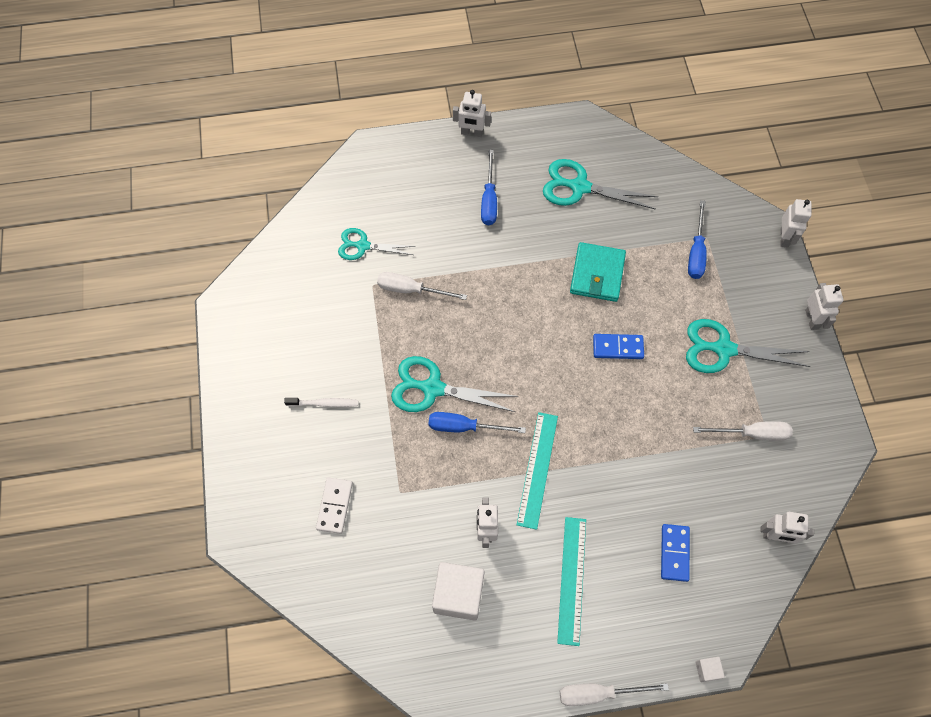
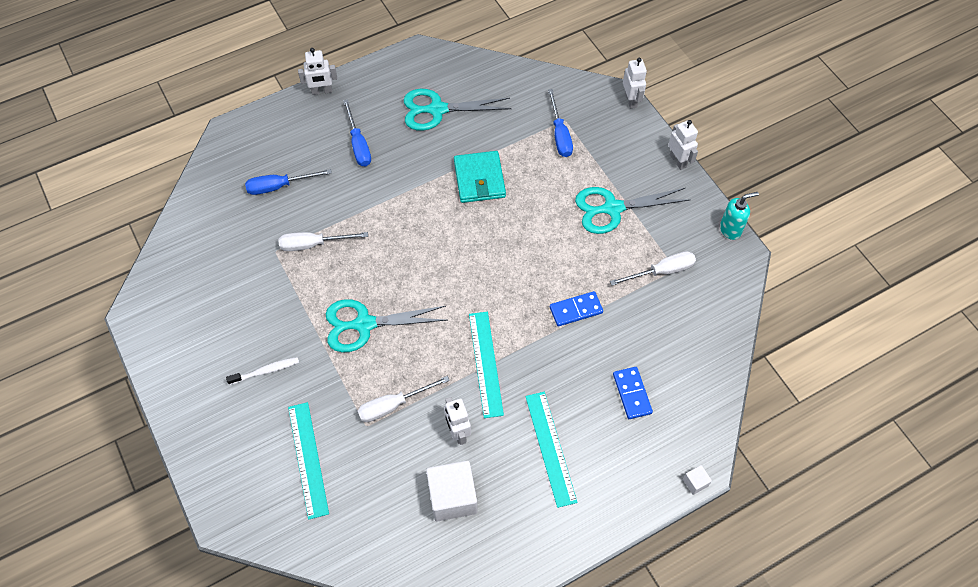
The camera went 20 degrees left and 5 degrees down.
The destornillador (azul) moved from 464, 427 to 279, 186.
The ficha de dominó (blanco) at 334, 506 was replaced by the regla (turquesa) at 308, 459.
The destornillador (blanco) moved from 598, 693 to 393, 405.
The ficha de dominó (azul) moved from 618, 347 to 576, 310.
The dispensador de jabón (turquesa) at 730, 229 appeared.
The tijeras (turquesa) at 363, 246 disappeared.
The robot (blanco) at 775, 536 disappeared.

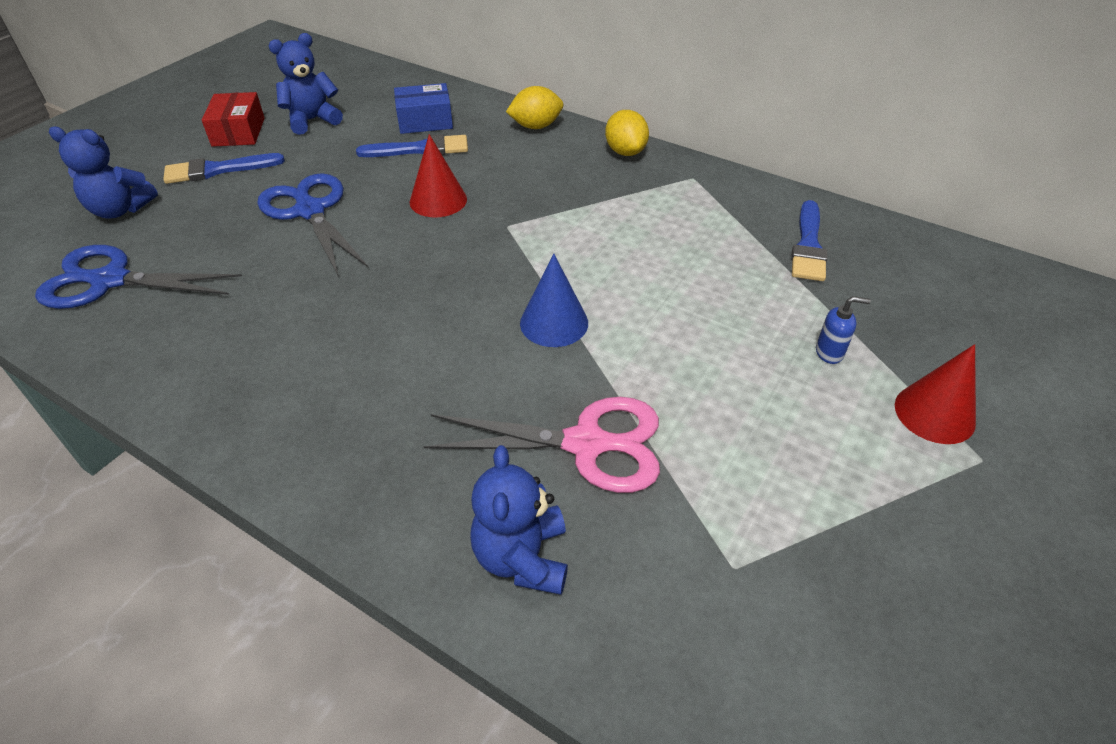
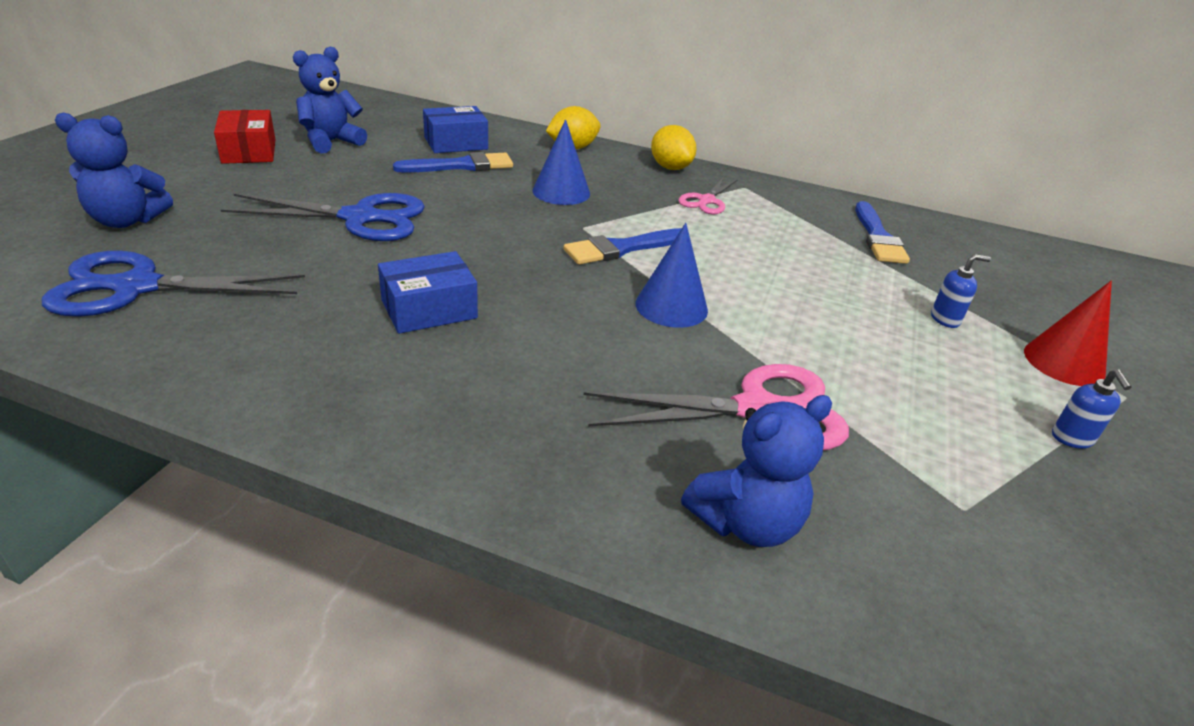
The camera went 15 degrees left and 10 degrees down.
The tijeras (azul) at 310, 211 turned 135 degrees clockwise.
The caja (azul) at 429, 309 appeared.
The cono (azul) at 561, 192 appeared.
The pincel (azul) moved from 217, 170 to 622, 248.
The tijeras (rosa) at 706, 201 appeared.
The osito (azul) at 522, 557 turned 105 degrees counterclockwise.
The dispensador de jabón (azul) at 1072, 439 appeared.
The cono (rojo) at 438, 200 disappeared.

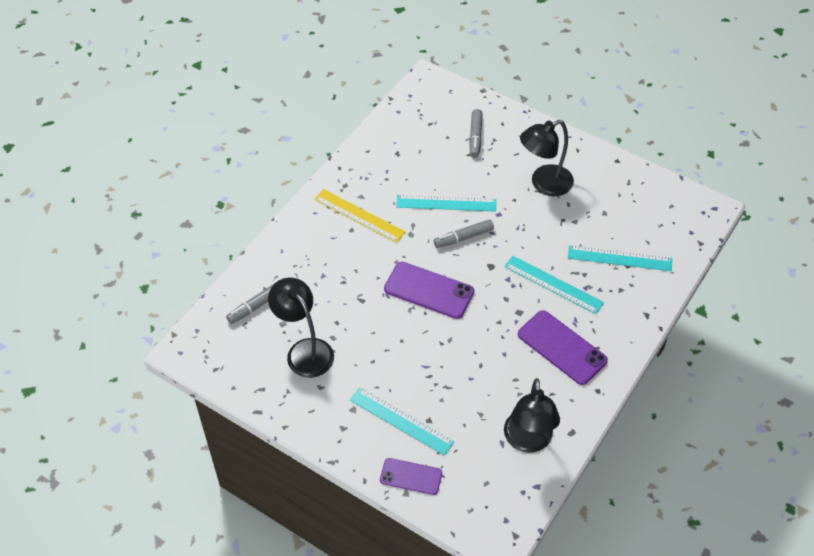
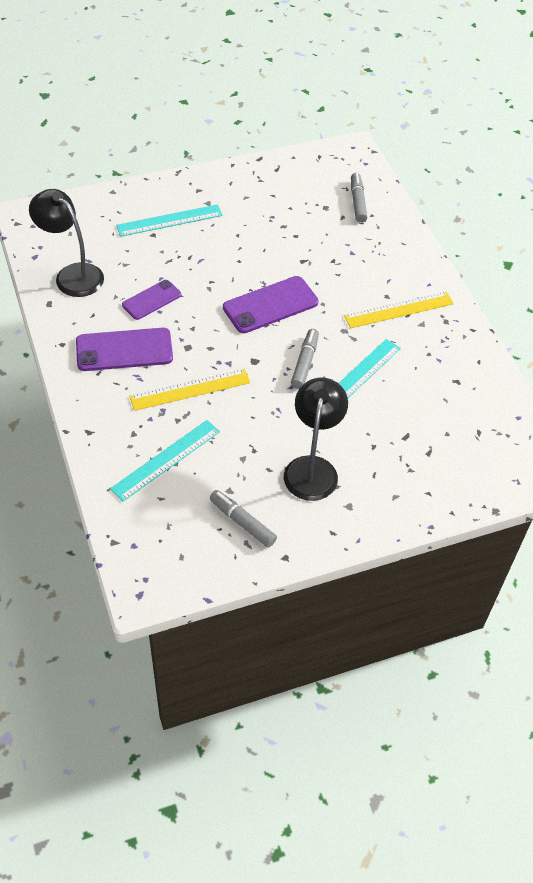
The camera went 125 degrees right and 0 degrees up.
The móvil (morado) moved from 411, 476 to 151, 300.
The regla (turquesa) at 553, 284 became the regla (amarillo) at 190, 389.
The rotulador (gris) moved from 475, 137 to 242, 522.
The lámpara (negro) at 304, 350 disappeared.

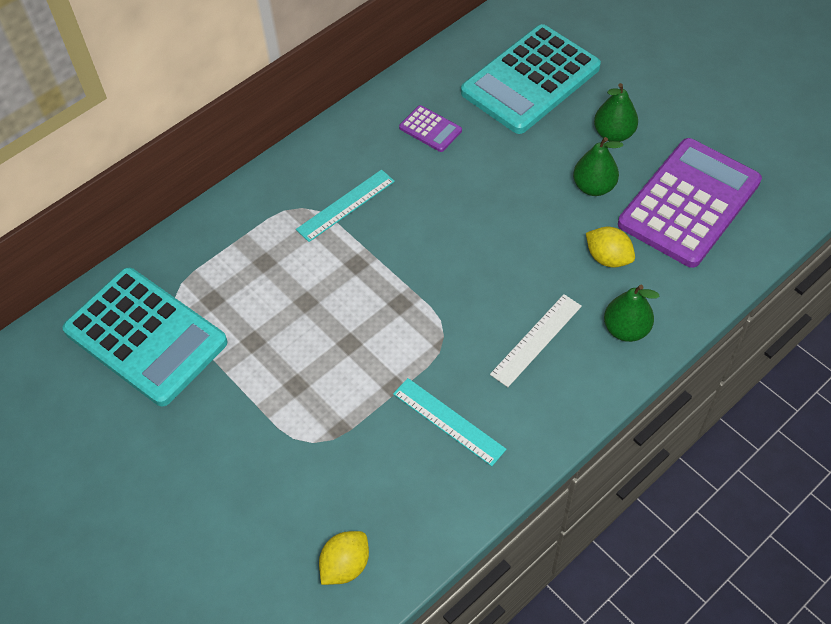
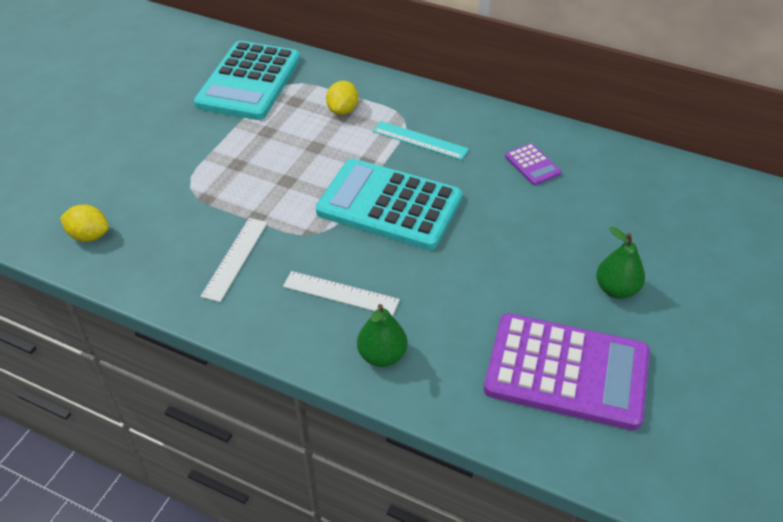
The camera went 65 degrees right and 10 degrees down.
The regla (turquesa) at 448, 421 became the regla (blanco) at 235, 258.
The calculadora (turquesa) moved from 530, 80 to 389, 205.
The limón (amarillo) moved from 608, 258 to 342, 110.
The calculadora (morado) at 430, 129 turned 45 degrees counterclockwise.
The pera (verde) at 593, 187 disappeared.

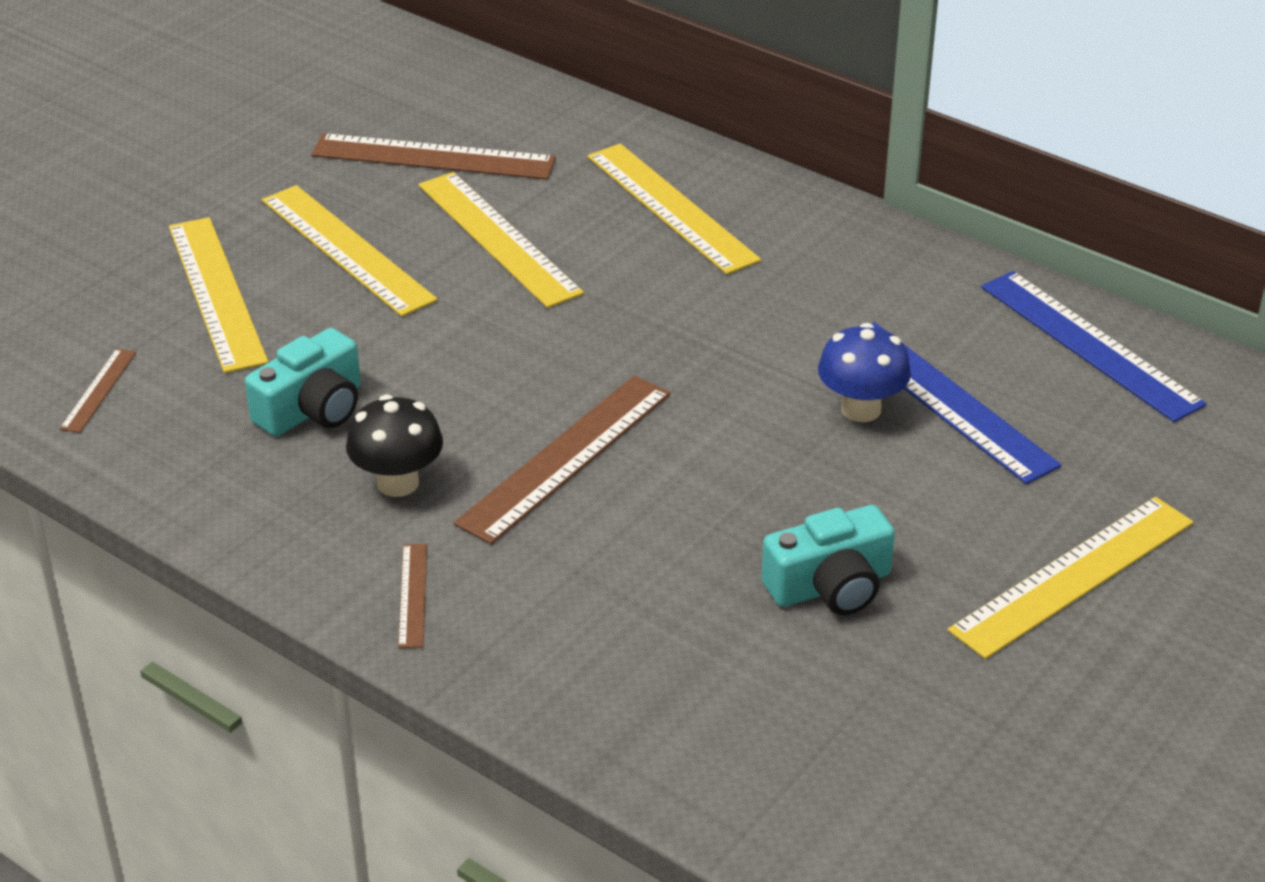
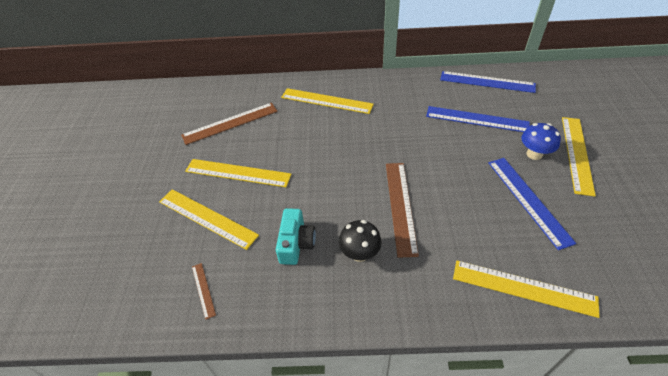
The camera went 35 degrees left and 10 degrees up.
The regla (amarillo) moved from 498, 238 to 523, 287.
The cámara (turquesa) at 830, 586 was replaced by the regla (azul) at 528, 200.
The seta (azul) moved from 861, 409 to 534, 154.
The regla (marrón) at 412, 595 disappeared.

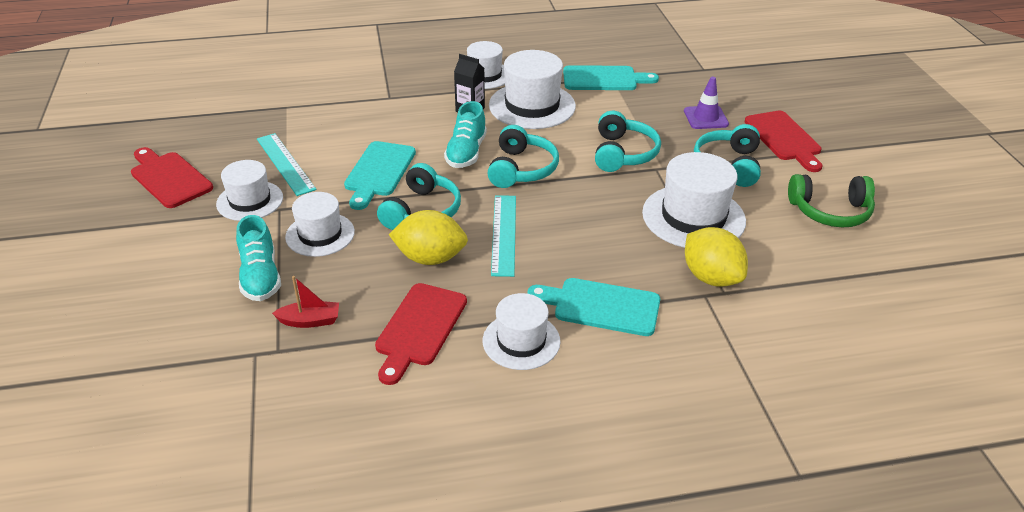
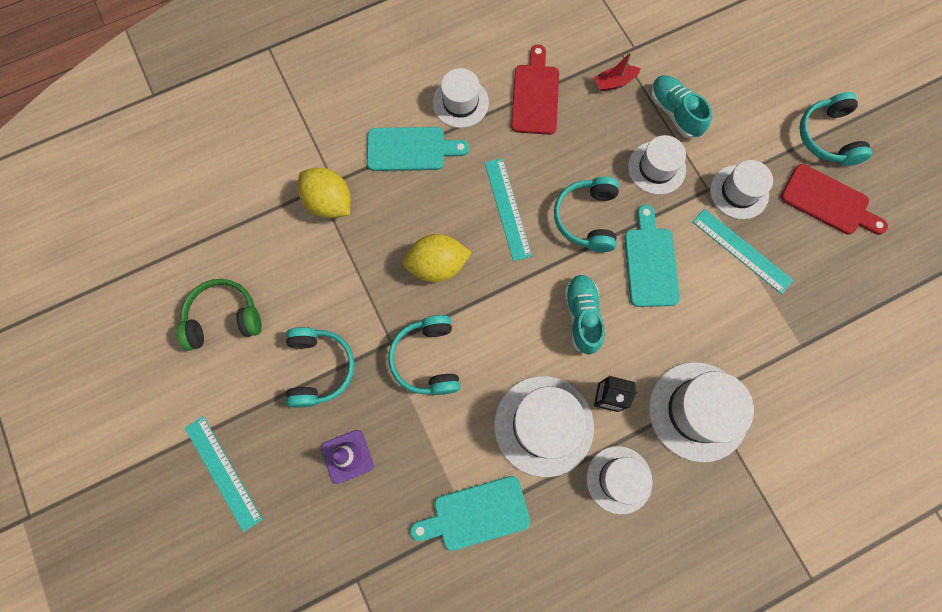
The camera went 165 degrees right and 35 degrees up.
The regla (turquesa) at 223, 472 appeared.
The limón (amarillo) moved from 430, 258 to 437, 265.
The sombrero (blanco) moved from 693, 217 to 698, 411.
The auriculares (turquesa) moved from 522, 169 to 827, 137.
The tabla de cortar (rojo) at 784, 138 disappeared.

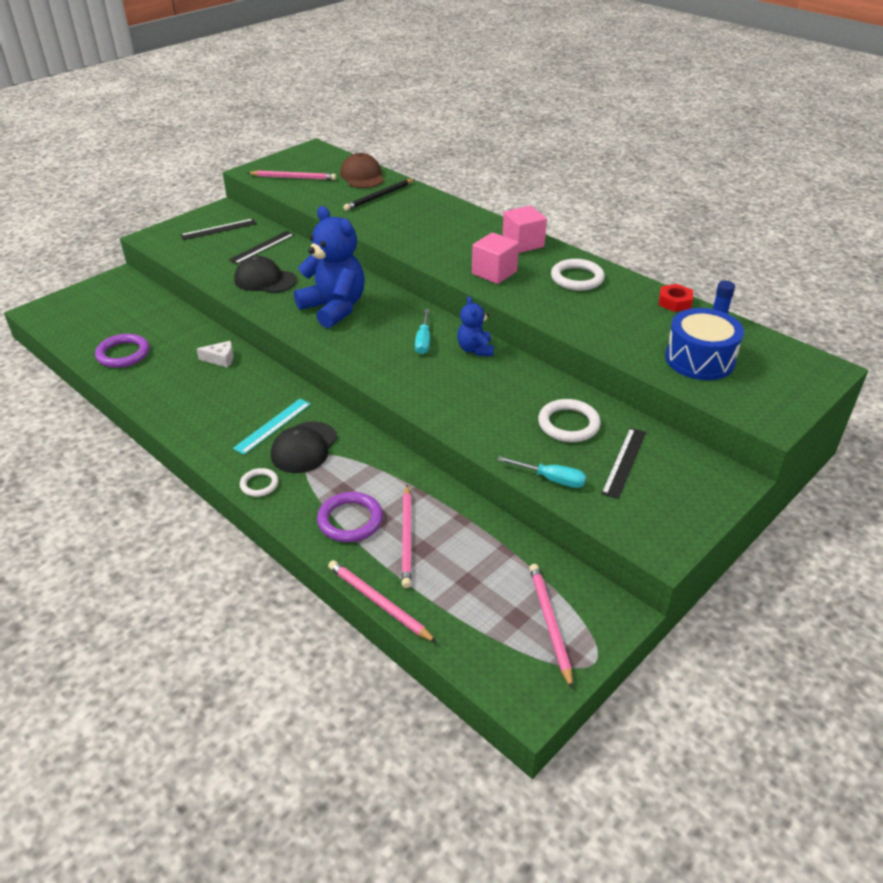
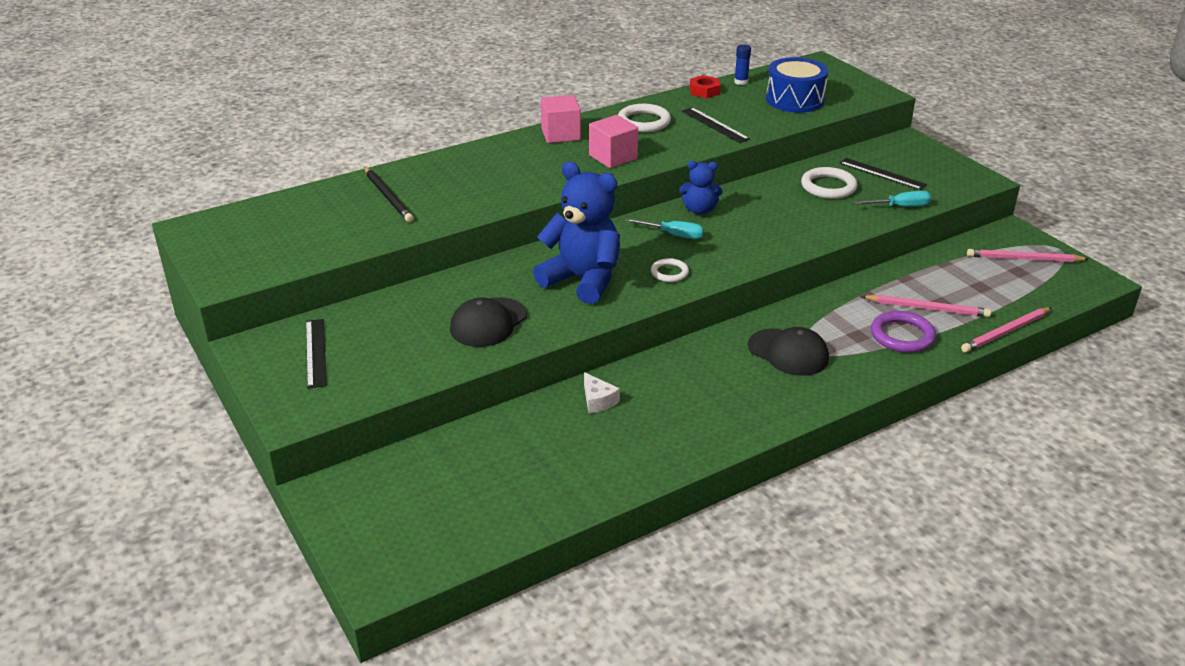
The camera went 75 degrees left and 5 degrees down.
The osito (azul) at 334, 308 turned 60 degrees clockwise.
The queso (blanco) at 220, 359 turned 135 degrees clockwise.
The anillo (blanco) moved from 259, 484 to 669, 273.
The regla (negro) moved from 262, 247 to 714, 125.
The destornillador (turquesa) at 551, 479 turned 45 degrees clockwise.
The anillo (morado) at 123, 354 disappeared.
The regla (turquesa) at 273, 426 disappeared.
The lápiz (rosa) at 293, 177 disappeared.
The gorra (marrón) at 362, 176 disappeared.

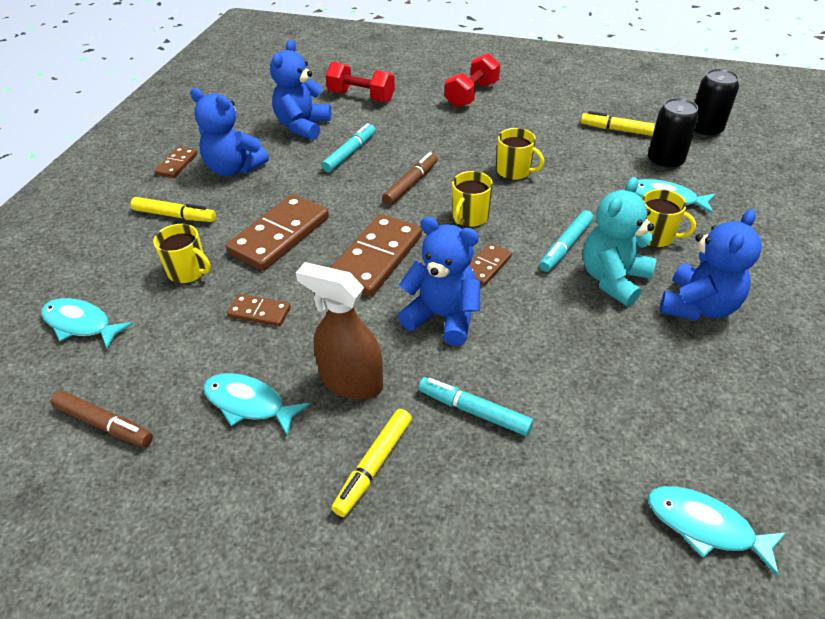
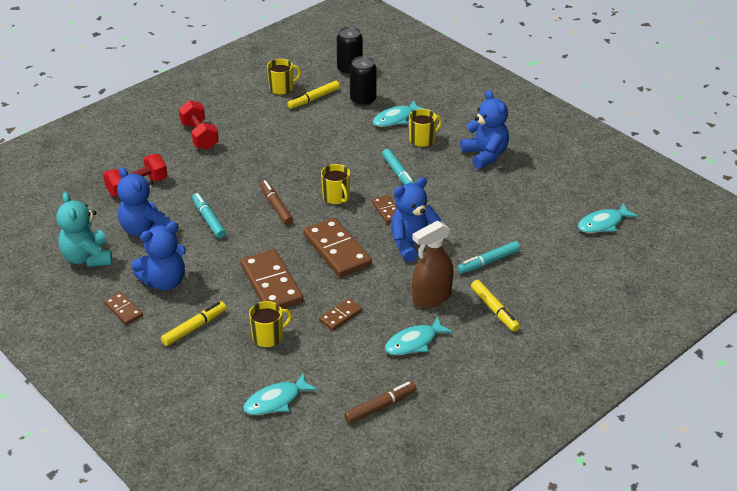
The camera went 60 degrees left and 5 degrees down.
The osito (turquesa) moved from 613, 279 to 87, 258.
The taza (amarillo) moved from 514, 171 to 282, 88.

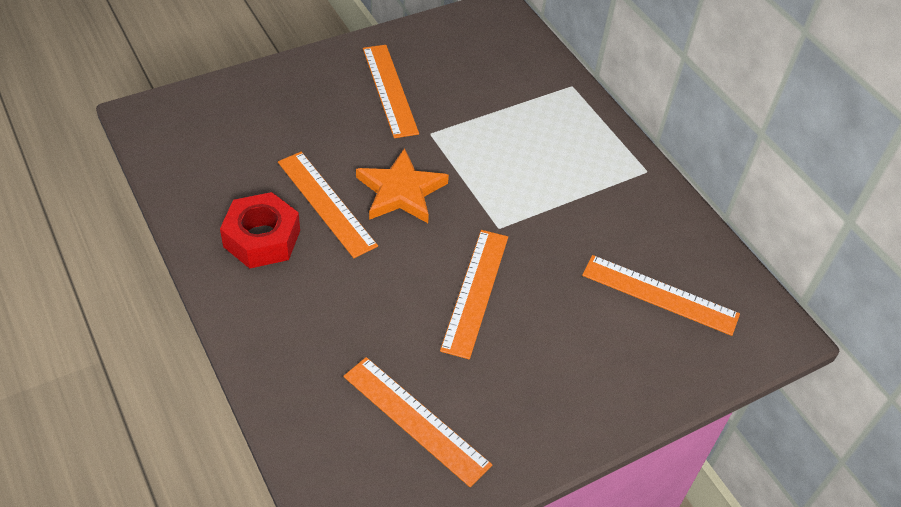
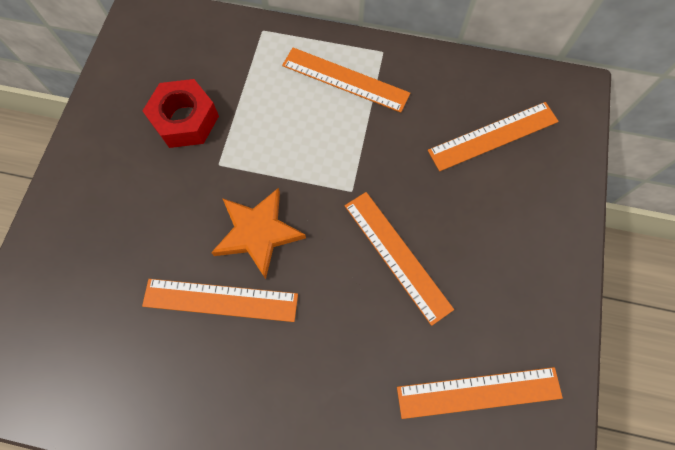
The camera went 45 degrees left and 20 degrees up.
The tuerca (rojo) moved from 262, 238 to 185, 120.
The regla (naranja) moved from 389, 90 to 345, 79.

